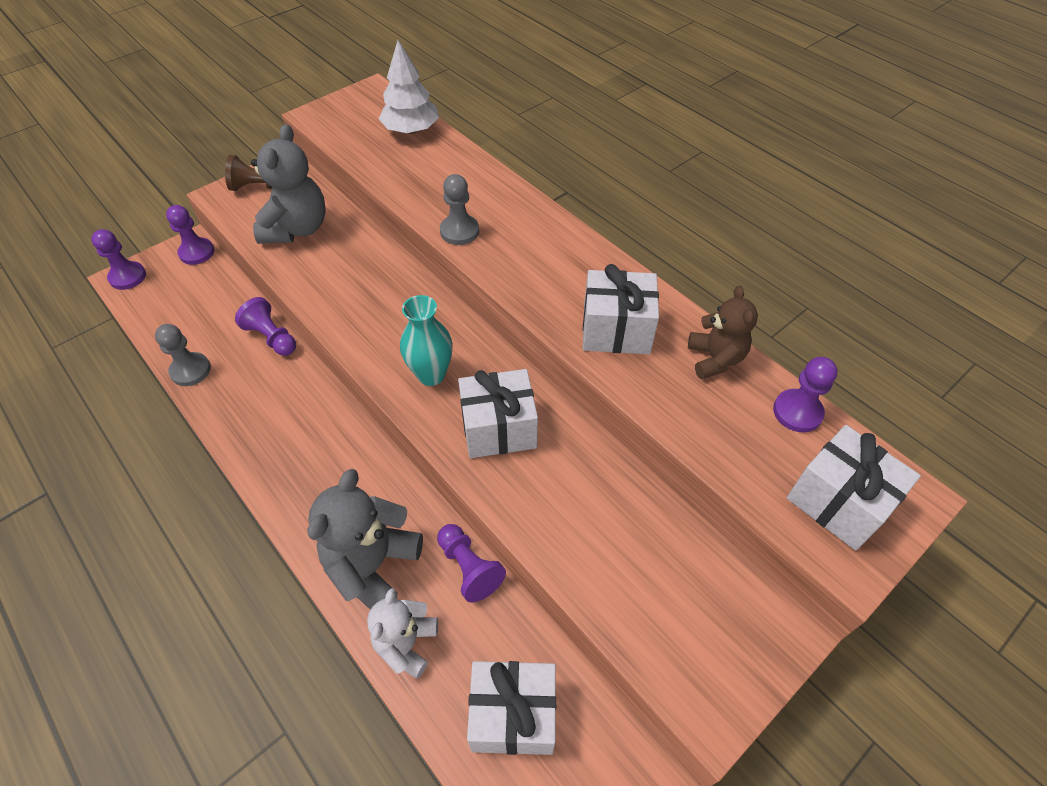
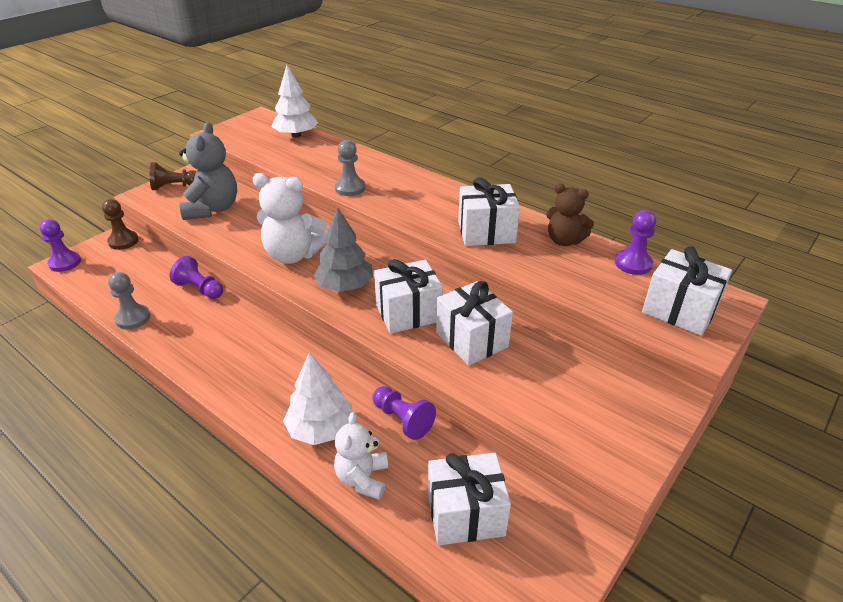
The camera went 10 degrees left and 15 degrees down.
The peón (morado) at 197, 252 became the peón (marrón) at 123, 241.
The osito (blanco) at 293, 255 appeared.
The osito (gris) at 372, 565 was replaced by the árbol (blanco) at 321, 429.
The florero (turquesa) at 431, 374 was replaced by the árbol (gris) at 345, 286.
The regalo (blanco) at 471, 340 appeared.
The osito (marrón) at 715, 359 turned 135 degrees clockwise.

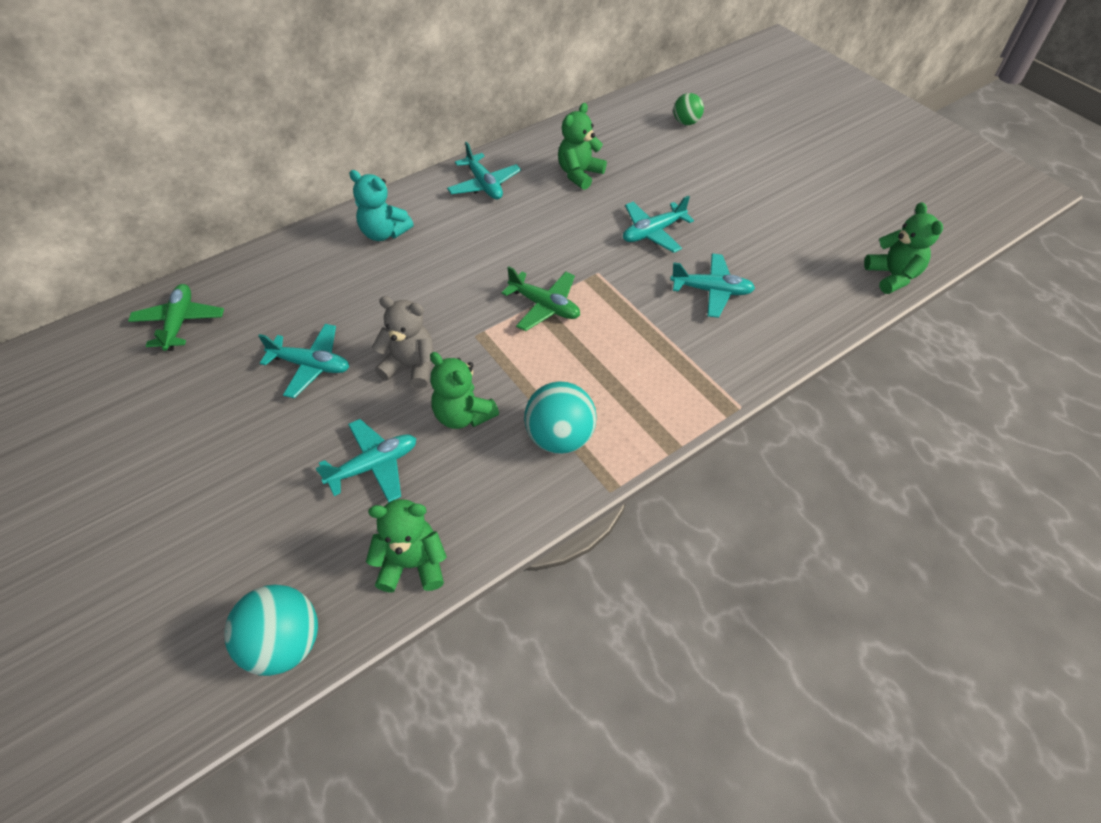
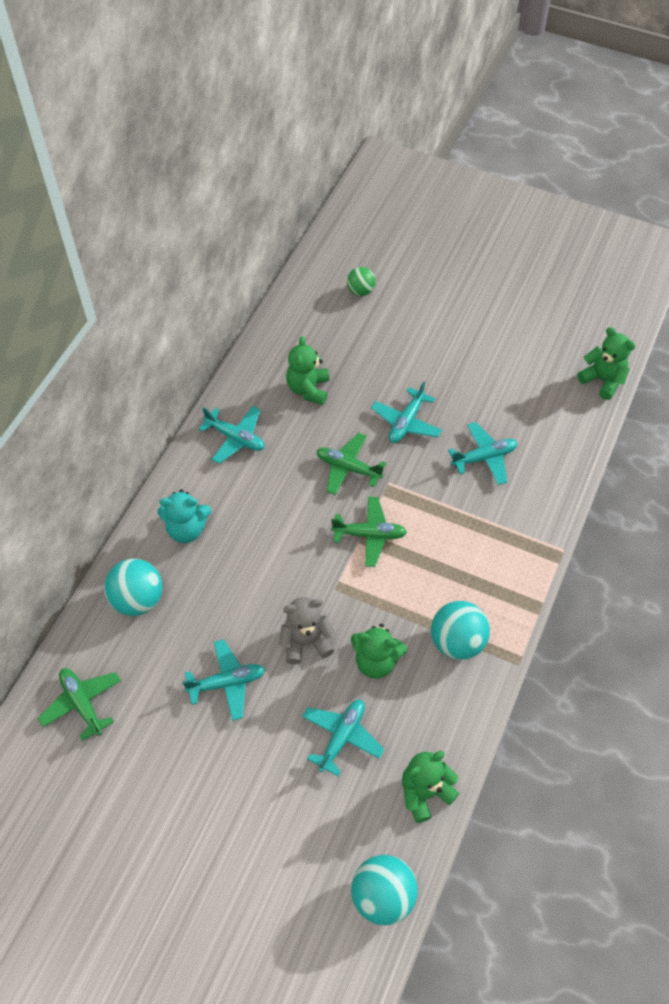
The camera went 30 degrees left and 5 degrees up.
The pelota (turquesa) at 138, 599 appeared.
The avión (verde) at 348, 468 appeared.

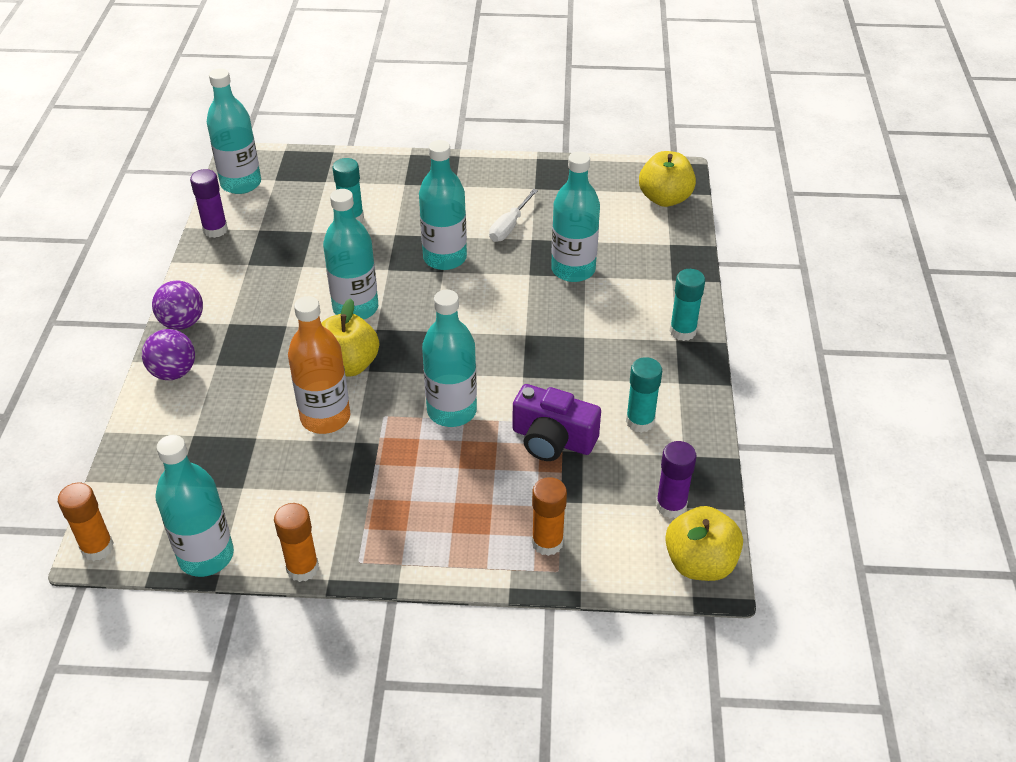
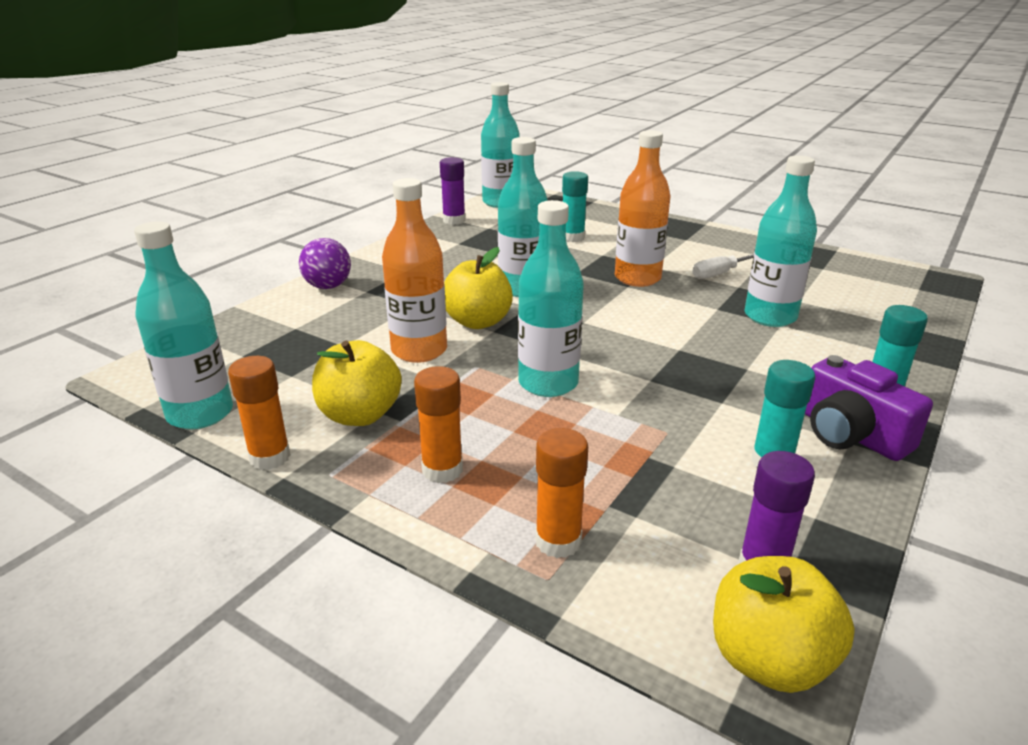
The camera went 30 degrees right and 15 degrees down.
The manzana (amarillo) moved from 665, 198 to 360, 415.
The barra de pegamento (naranja) moved from 97, 548 to 442, 470.
The botella (turquesa) at 445, 258 became the botella (naranja) at 637, 278.
The cámara (morado) moved from 552, 439 to 850, 434.
The pelota (morado) at 182, 323 disappeared.

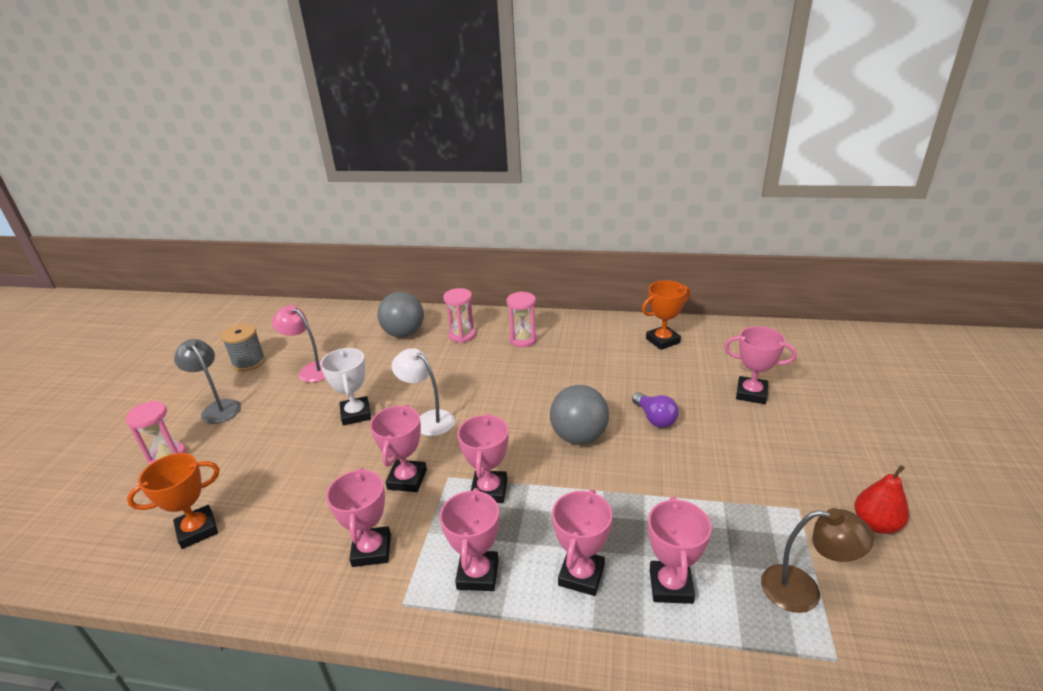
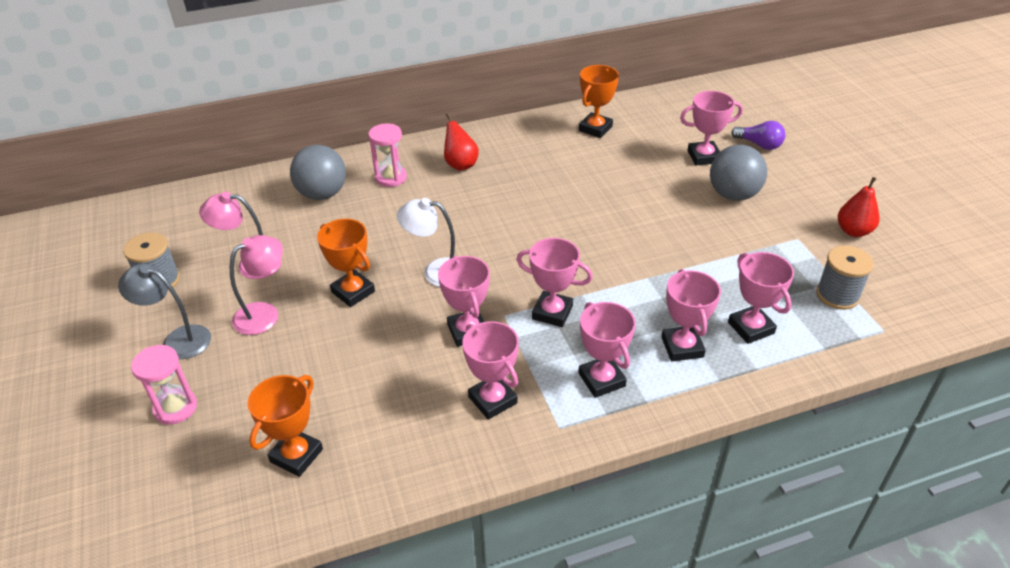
The camera went 30 degrees left and 10 degrees up.
The lámpara (rosa) at 265, 314 appeared.
The trofeo (blanco) at 356, 414 became the trofeo (naranja) at 353, 292.
The reloj de arena (rosa) at 523, 340 was replaced by the pera (rojo) at 460, 164.
The trofeo (rosa) at 489, 490 turned 45 degrees counterclockwise.
The pelota (gris) moved from 579, 436 to 733, 195.
The bombilla (morado) moved from 655, 418 to 759, 145.
The lámpara (marrón) at 803, 590 was replaced by the carrete (gris) at 837, 295.

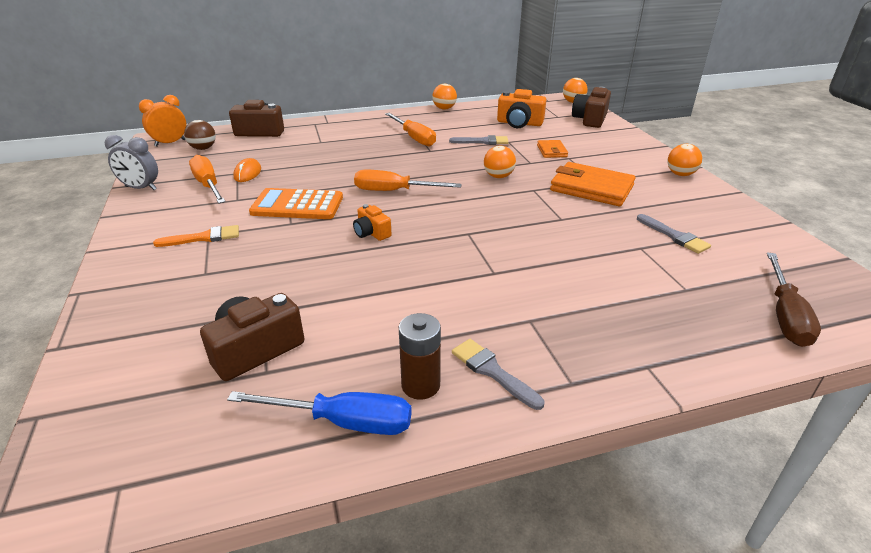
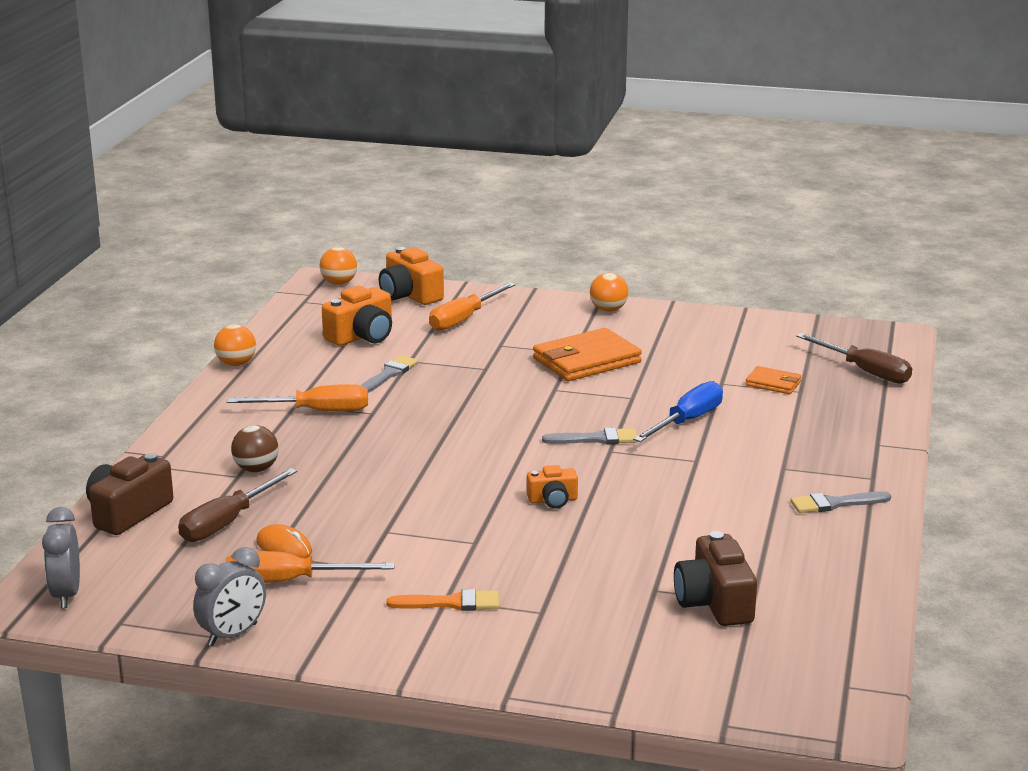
The camera went 60 degrees left and 10 degrees down.
The despertador (naranja) at 170, 143 became the despertador (gris) at 66, 594.
The destornillador (marrón) at 227, 522 appeared.
The pelota (marrón) moved from 203, 148 to 256, 469.
The cámara (marrón) at 590, 119 became the cámara (naranja) at 409, 295.
The pincel (naranja) at 203, 238 turned 75 degrees clockwise.
The destornillador (naranja) moved from 394, 191 to 464, 319.
The pincel (gris) moved from 674, 236 to 596, 439.
The destornillador (azul) moved from 343, 422 to 687, 421.
The cartera (naranja) moved from 551, 151 to 773, 383.
The calculadora (naranja) at 297, 205 disappeared.
The pila (marrón) at 420, 385 disappeared.
The pelota (naranja) at 498, 176 disappeared.

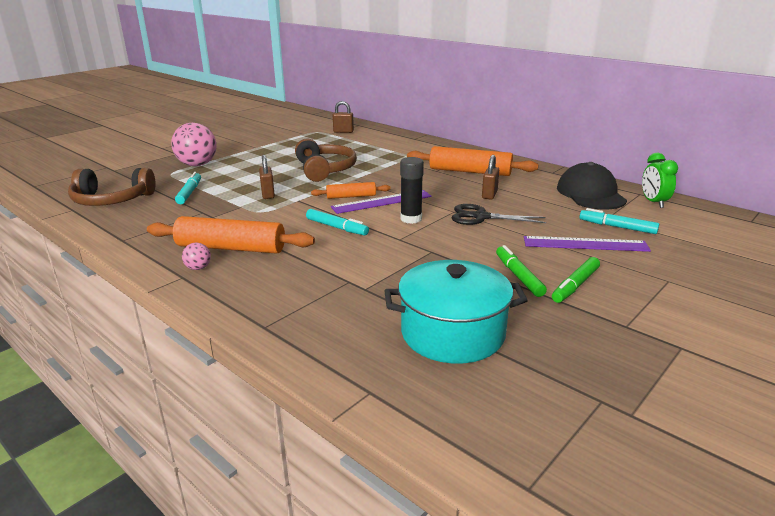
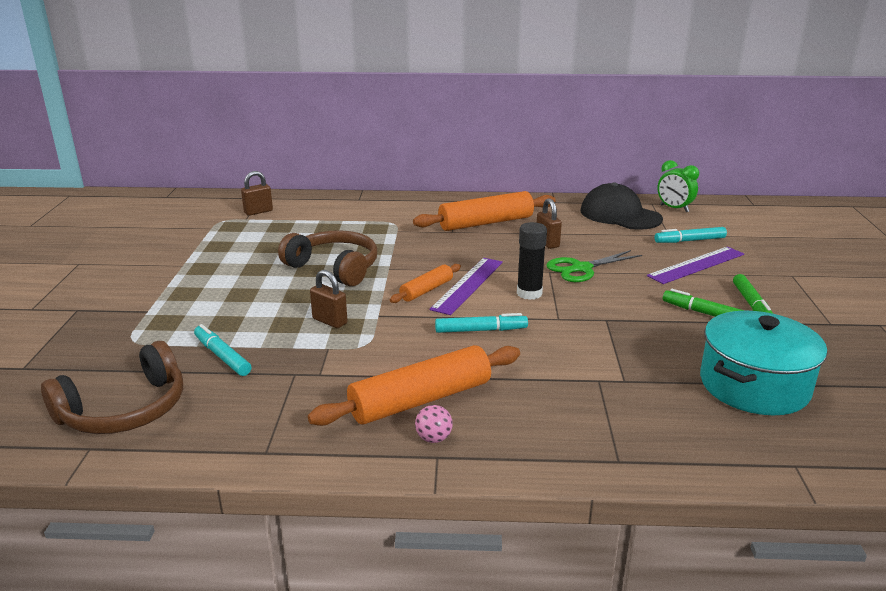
The camera went 40 degrees left and 0 degrees up.
The tijeras (negro) at 480, 217 became the tijeras (verde) at 580, 269.
The pelota (rosa) at 197, 165 disappeared.

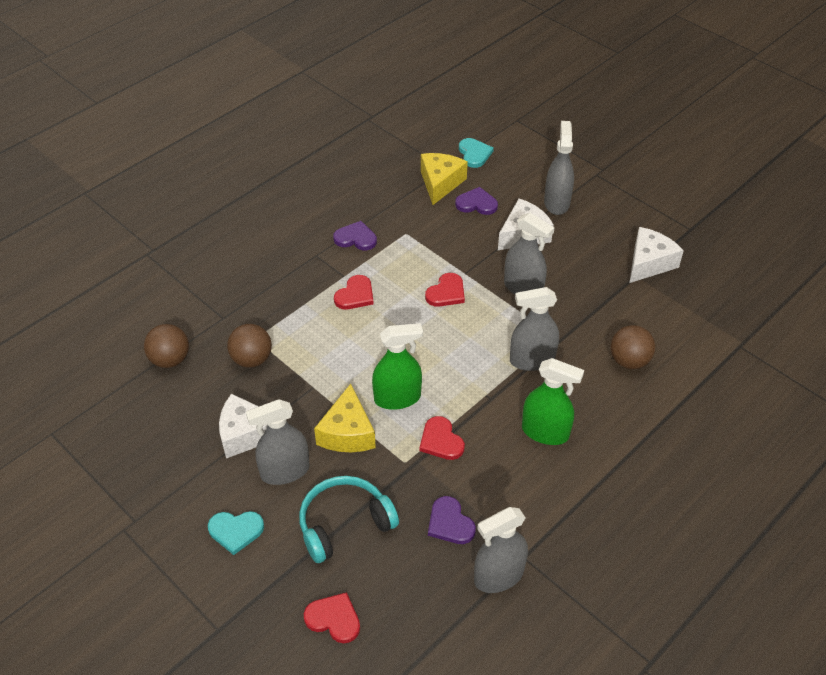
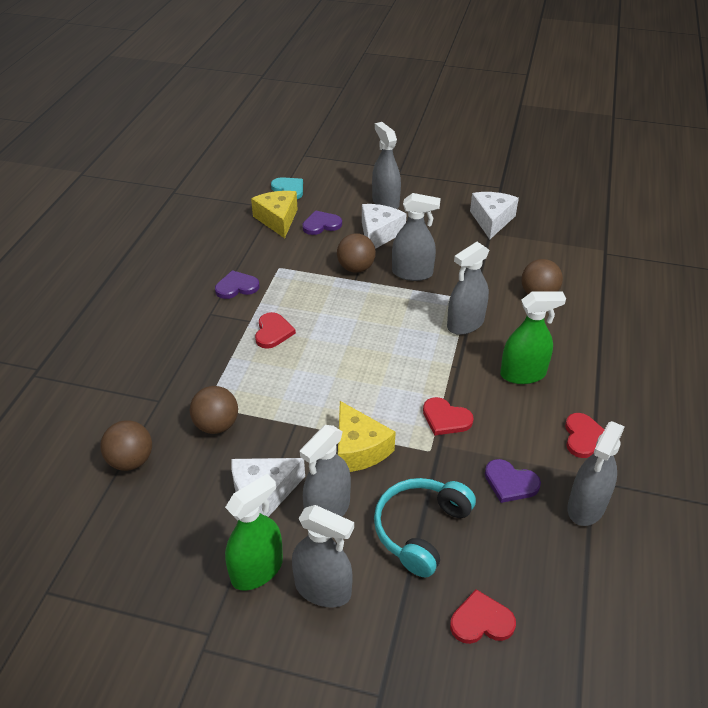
The camera went 30 degrees left and 5 degrees down.
The pulverizador (verde) moved from 397, 398 to 257, 570.
The corazón (turquesa) at 236, 531 was replaced by the pulverizador (gris) at 323, 589.
The pelota (marrón) at 356, 268 appeared.
The corazón (rojo) moved from 446, 292 to 584, 437.

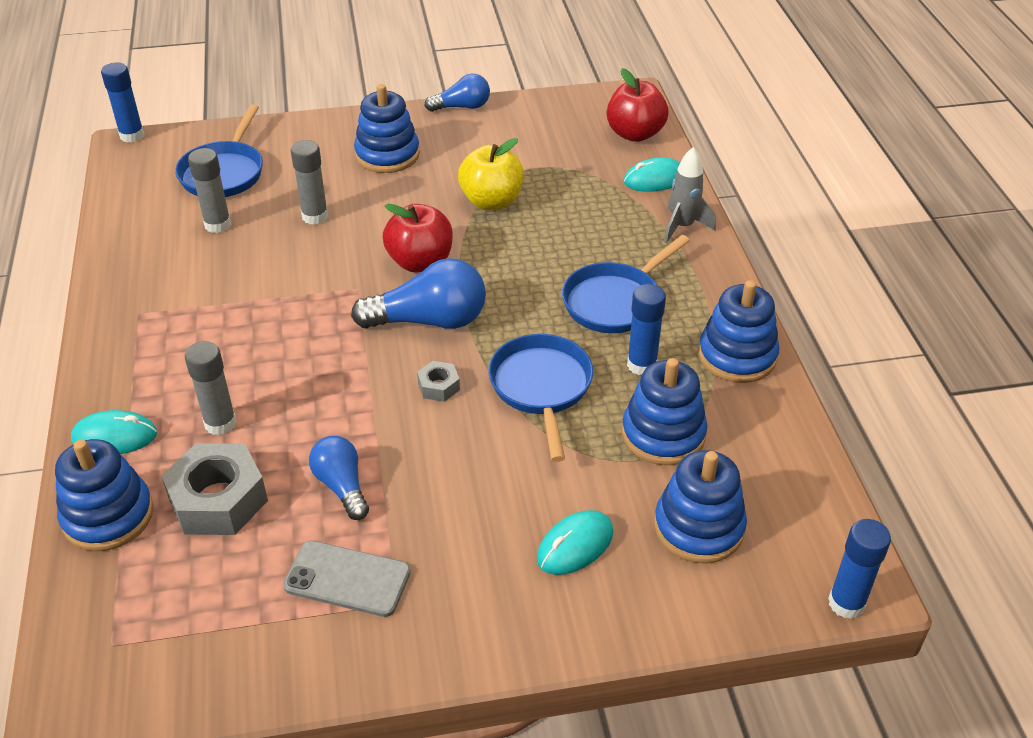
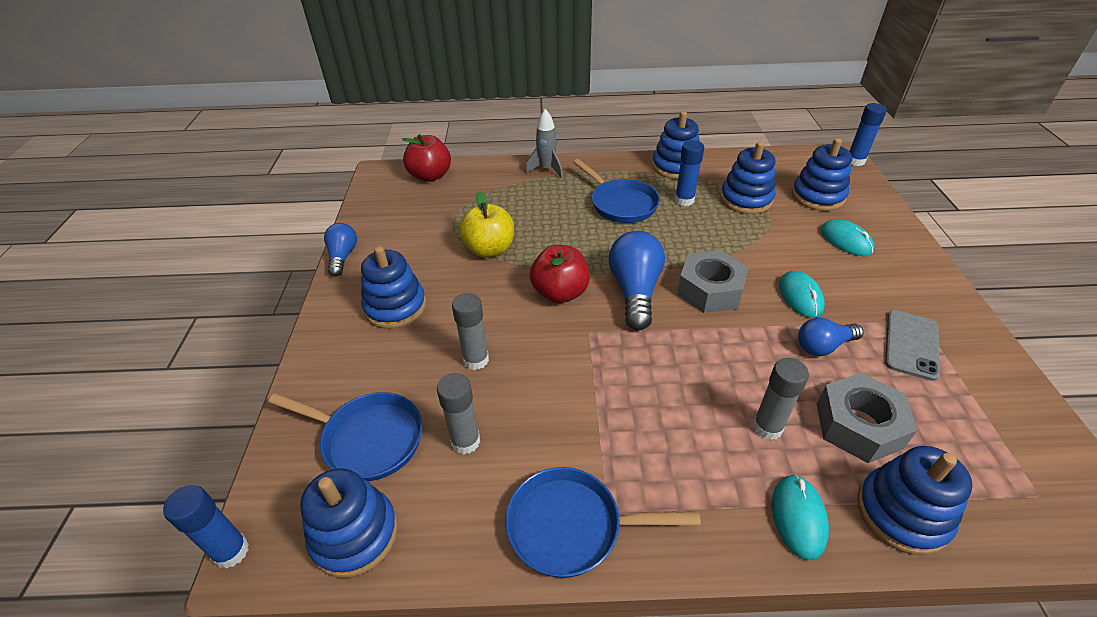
The camera went 80 degrees left and 0 degrees up.
The juguete apilable (azul) at 355, 534 appeared.
The sartén (azul) moved from 541, 388 to 572, 526.
The tuerca (gris) at 438, 386 changed to 2.08 times the size.
The ratón (turquesa) moved from 655, 179 to 800, 296.

